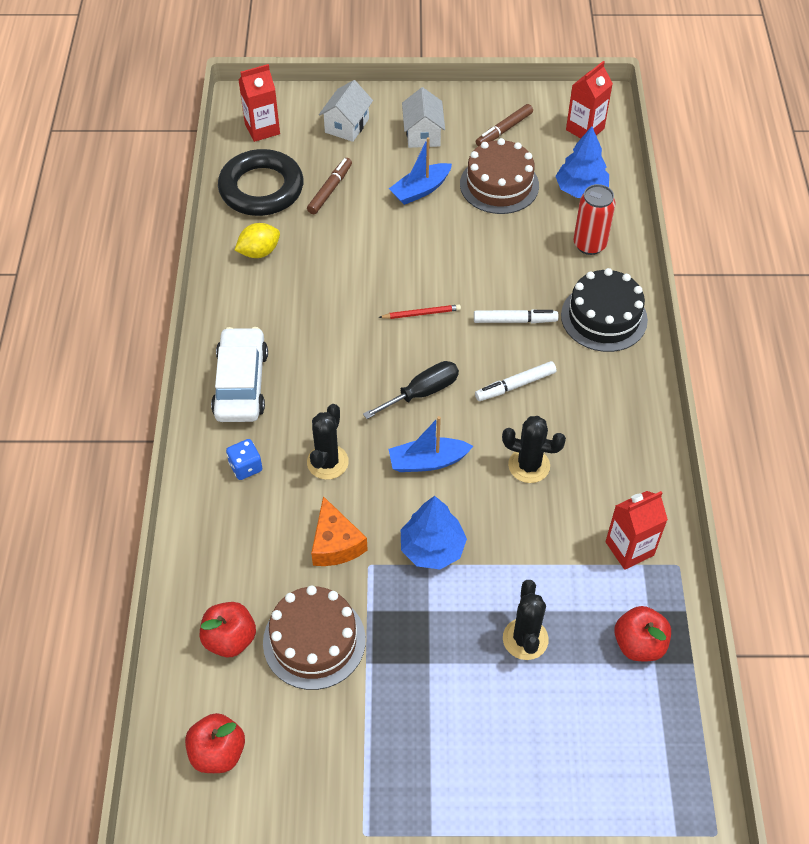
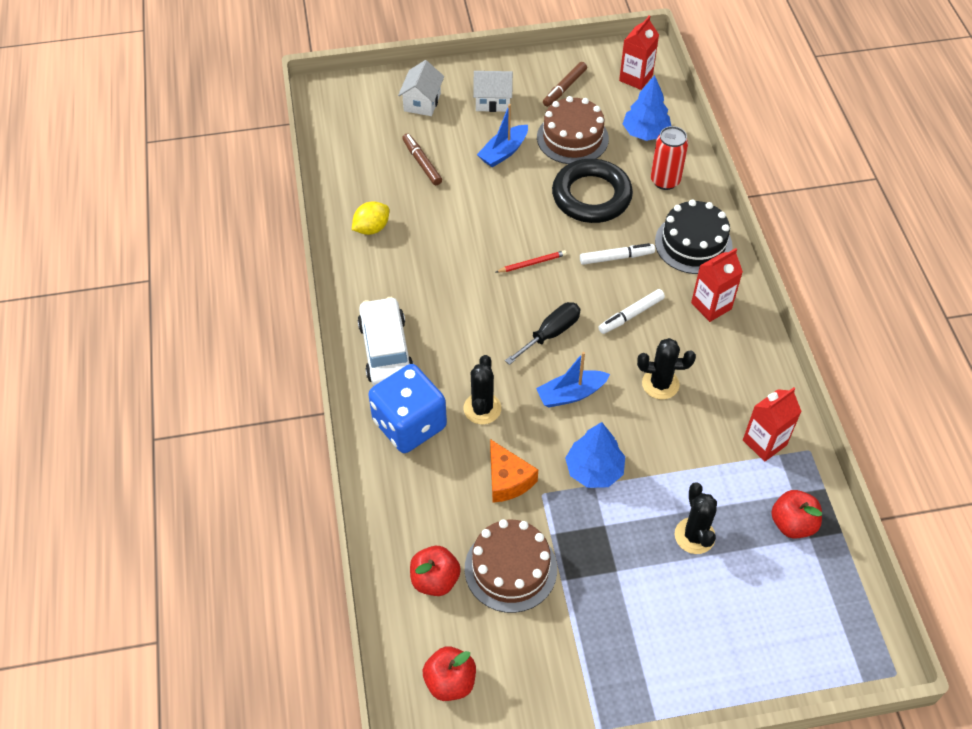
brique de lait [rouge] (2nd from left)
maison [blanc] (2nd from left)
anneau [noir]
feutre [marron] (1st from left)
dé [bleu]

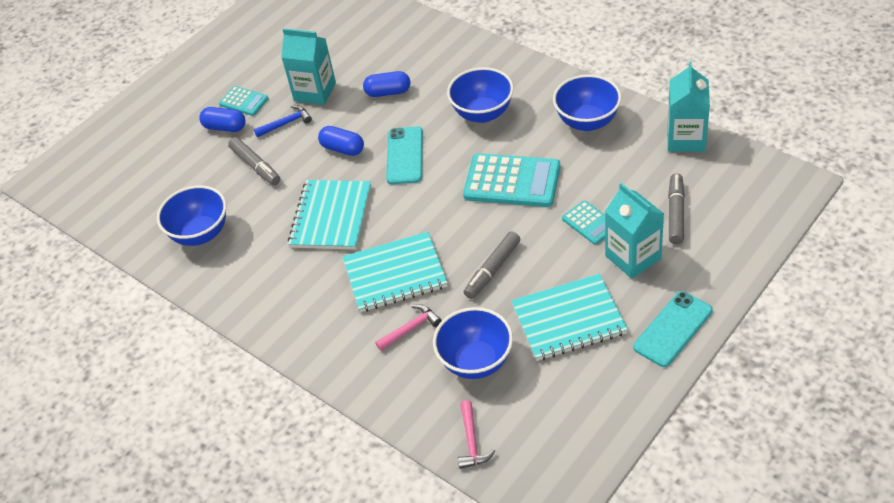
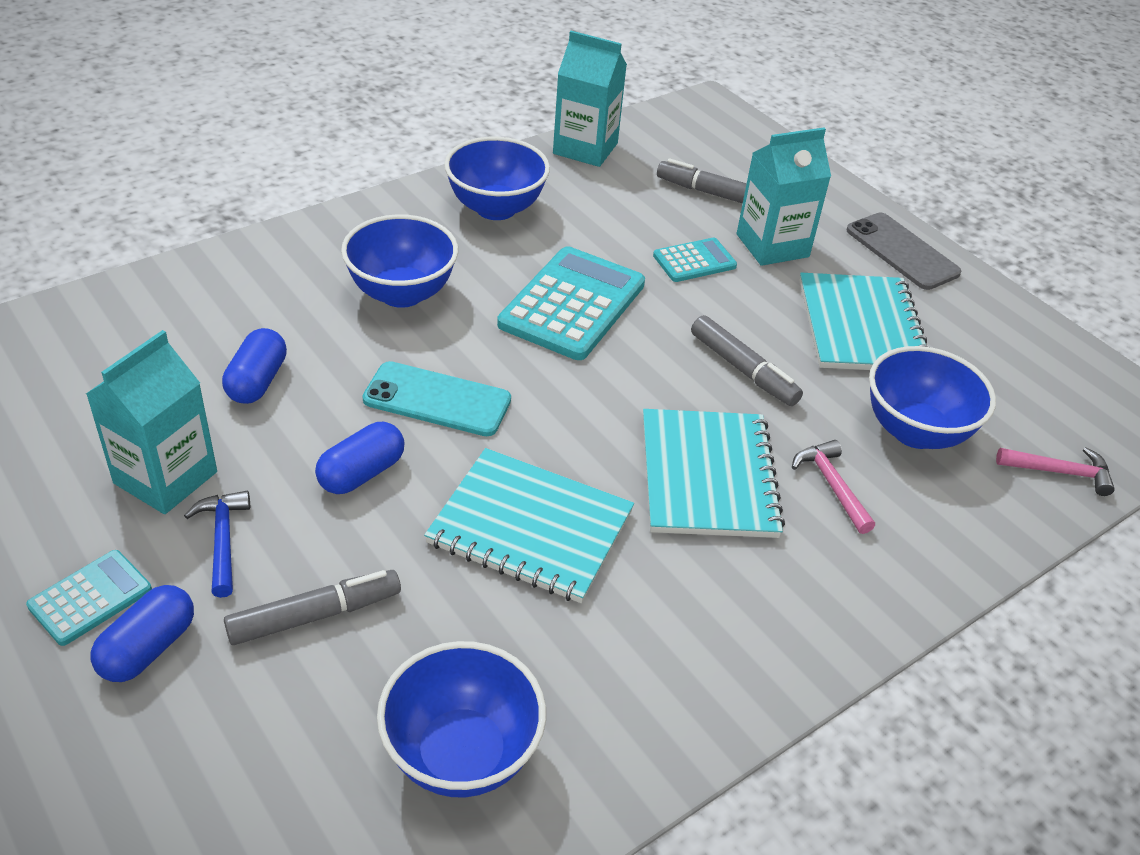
téléphone [gris]

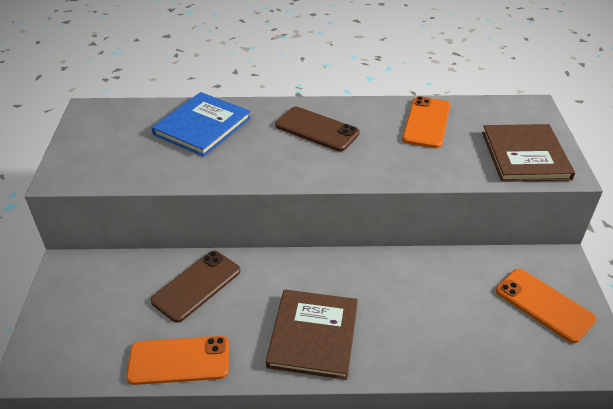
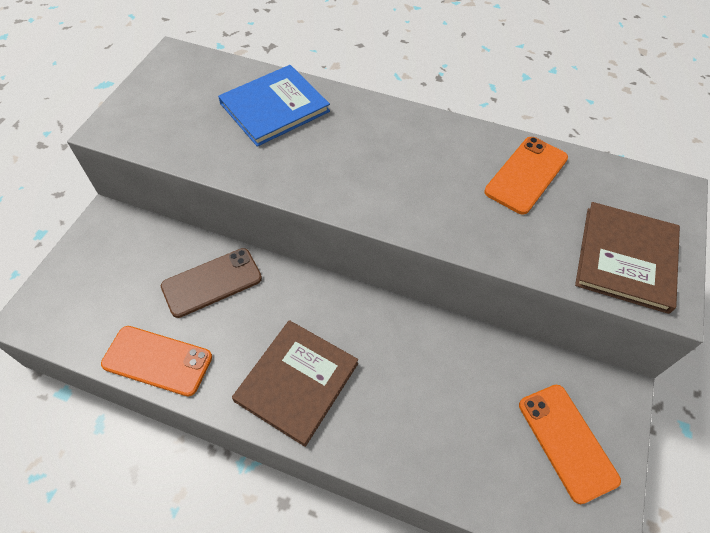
téléphone [marron] (2nd from left in the first image)

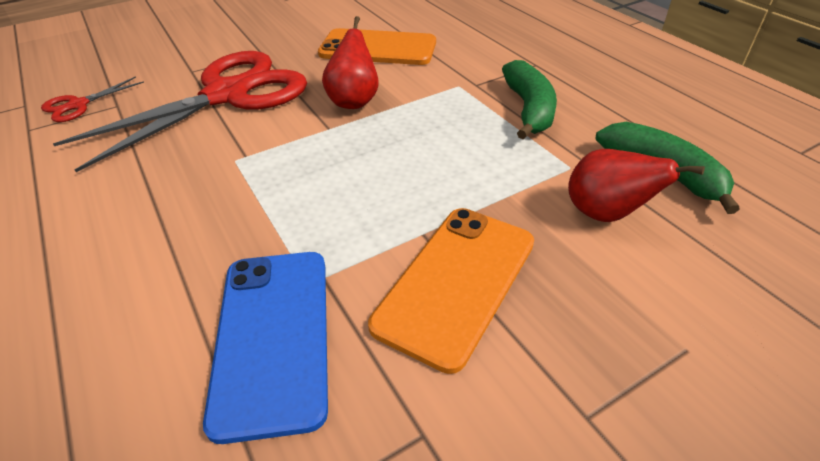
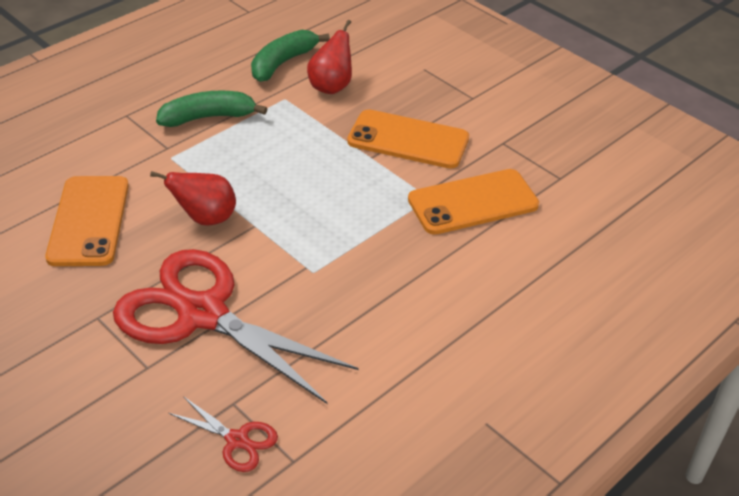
téléphone [orange] (3rd from left)

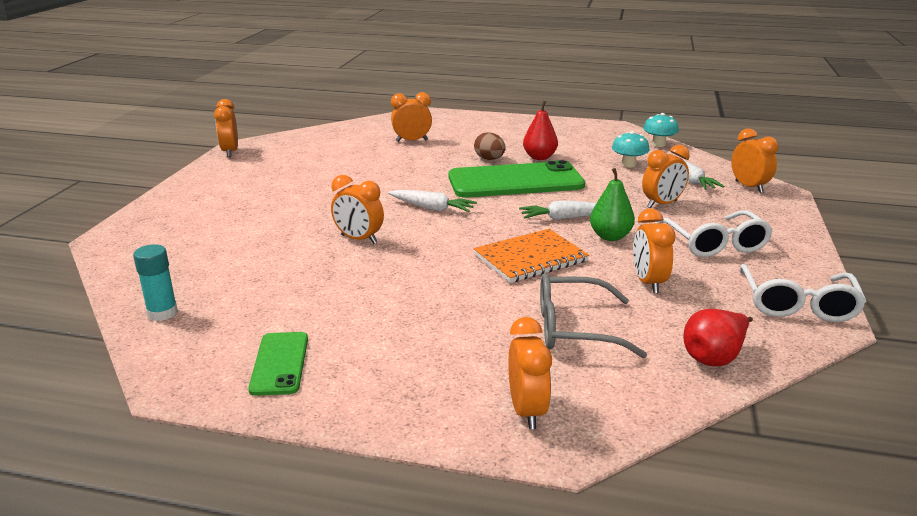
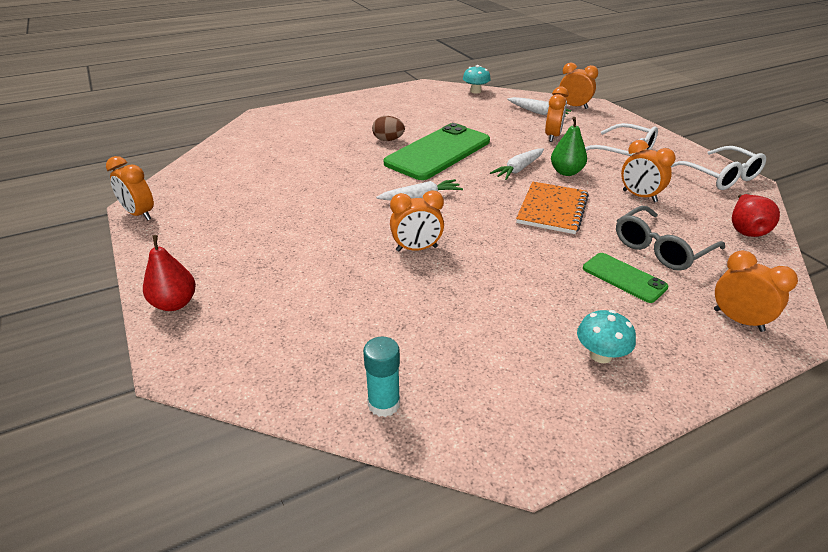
réveil [orange] (3rd from left in the first image)
poire [rouge] (1st from left)
champignon [turquoise] (2nd from left)
téléphone [vert] (2nd from left)

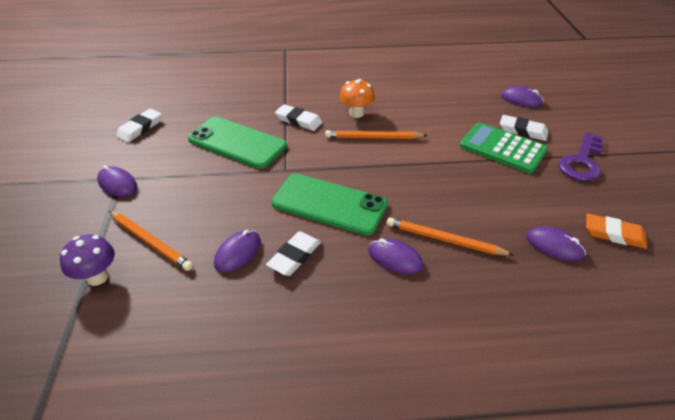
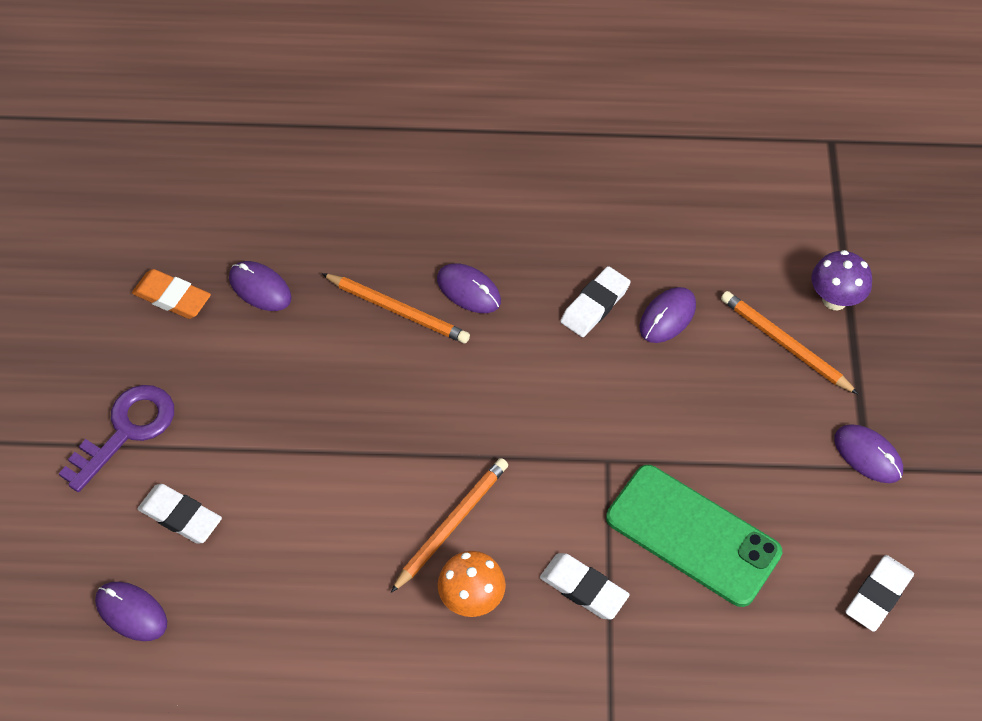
calculatrice [vert]
crayon [orange] (2nd from left)
téléphone [vert] (2nd from left in the first image)

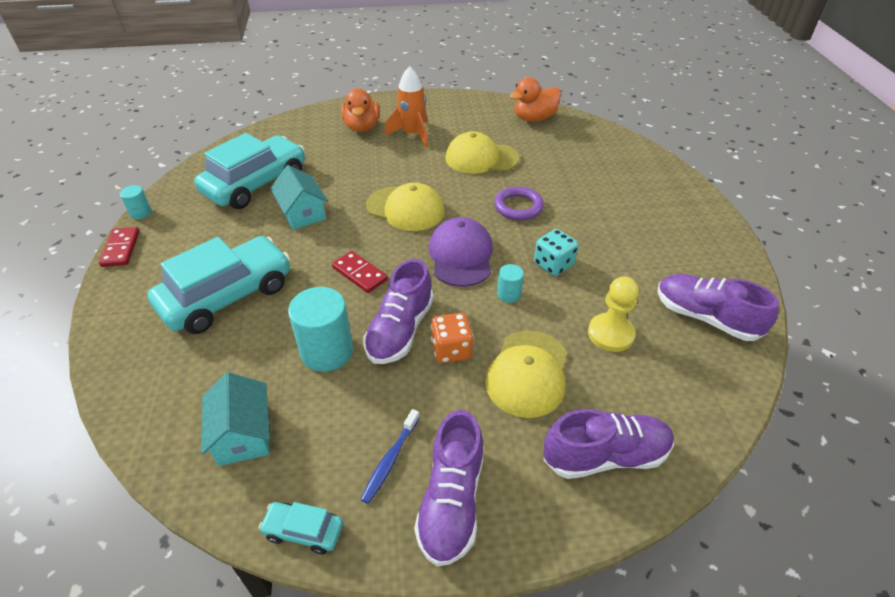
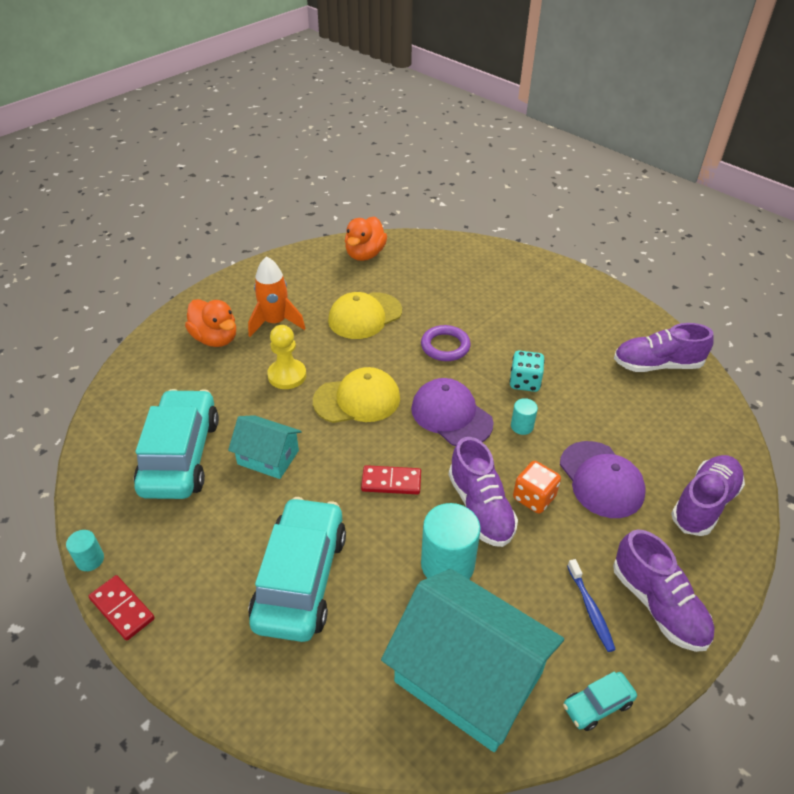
pion [jaune]
casquette [violet] (2nd from left)
maison [turquoise] (2nd from left)

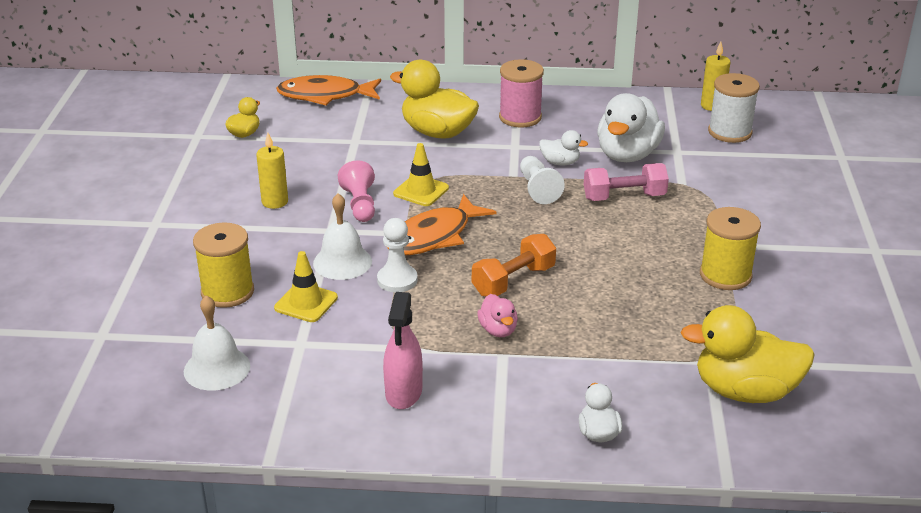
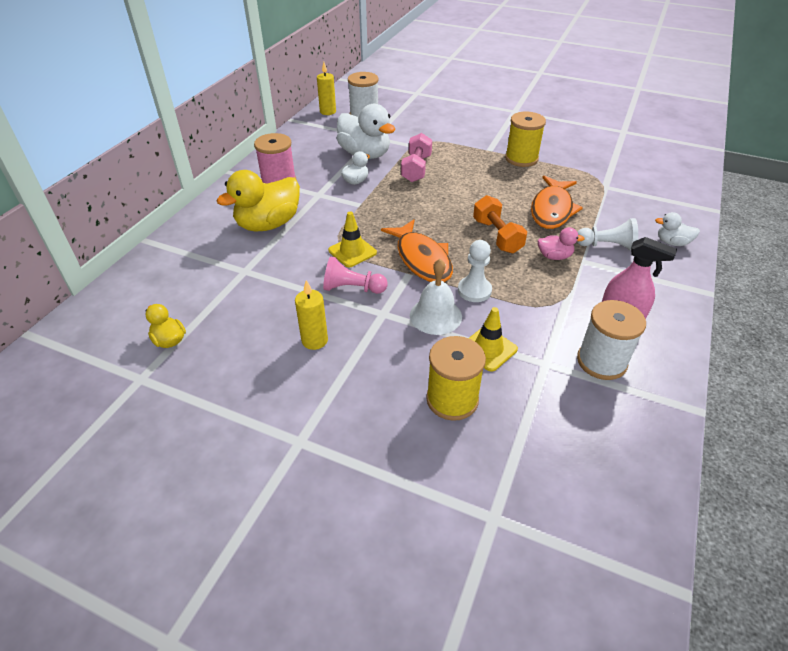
poisson [orange] (2nd from left)
pion [blanc] (2nd from left)
cloche [blanc] (1st from left in the first image)
canard [jaune] (3rd from left in the first image)
bobine [blanc] (2nd from left)

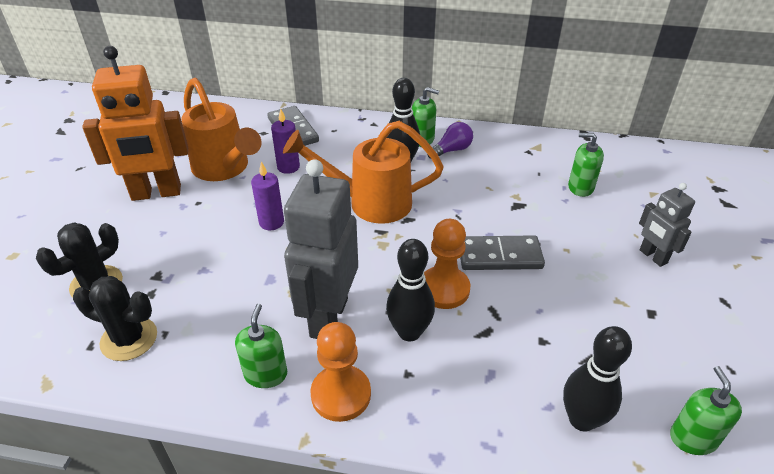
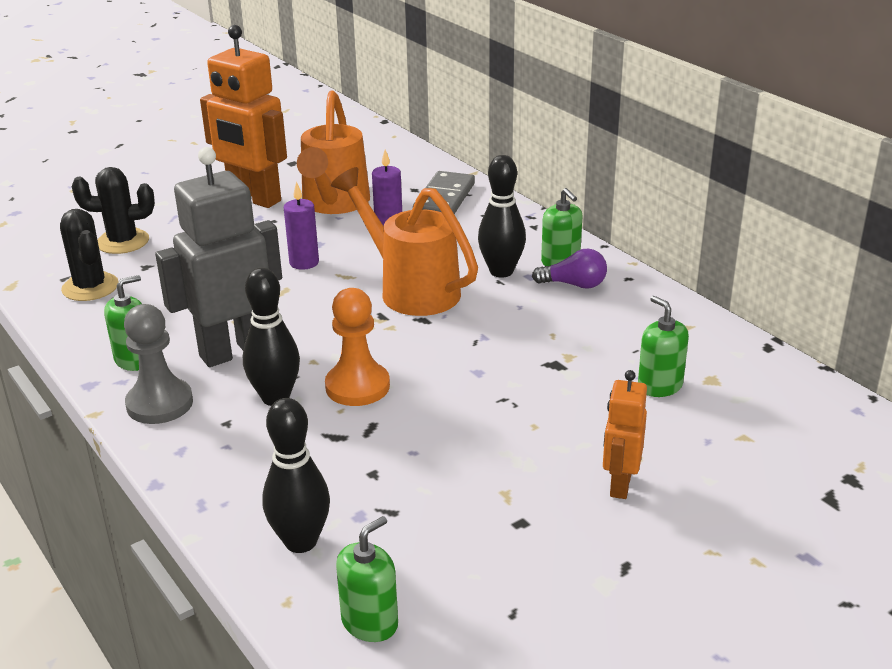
robot [orange] (2nd from left)
domino [gris] (2nd from left in the first image)
pion [gris]

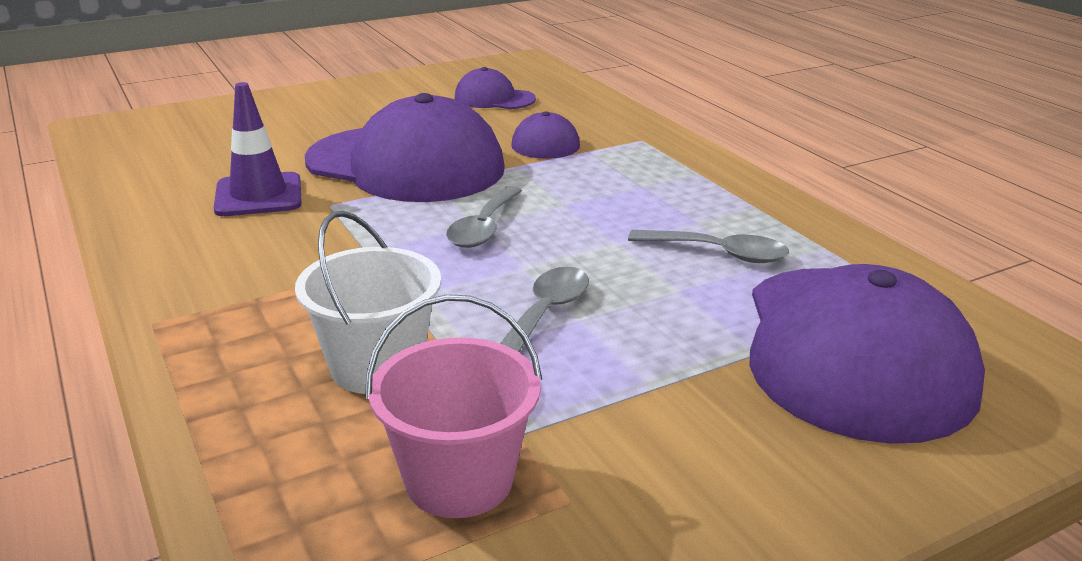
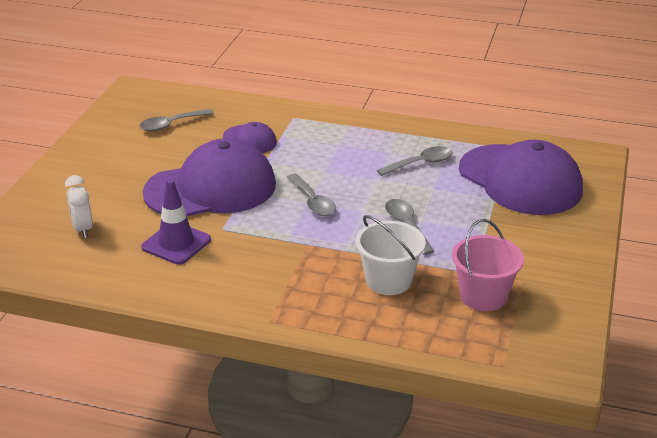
cuillère [gris] (1st from left)
réveil [blanc]

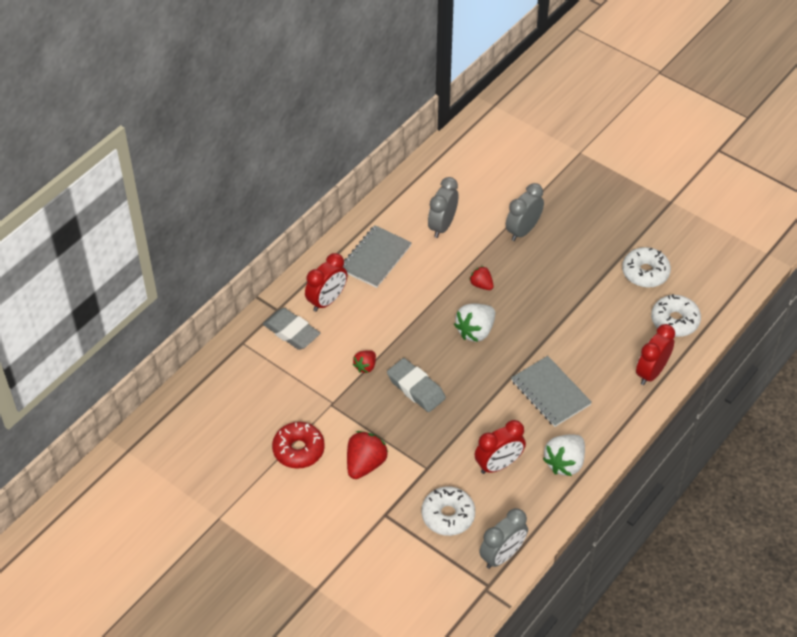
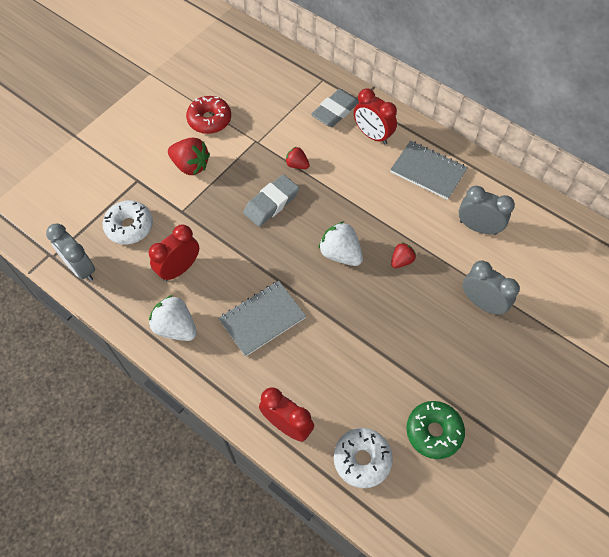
beignet [vert]
réveil [rouge] (1st from left)

